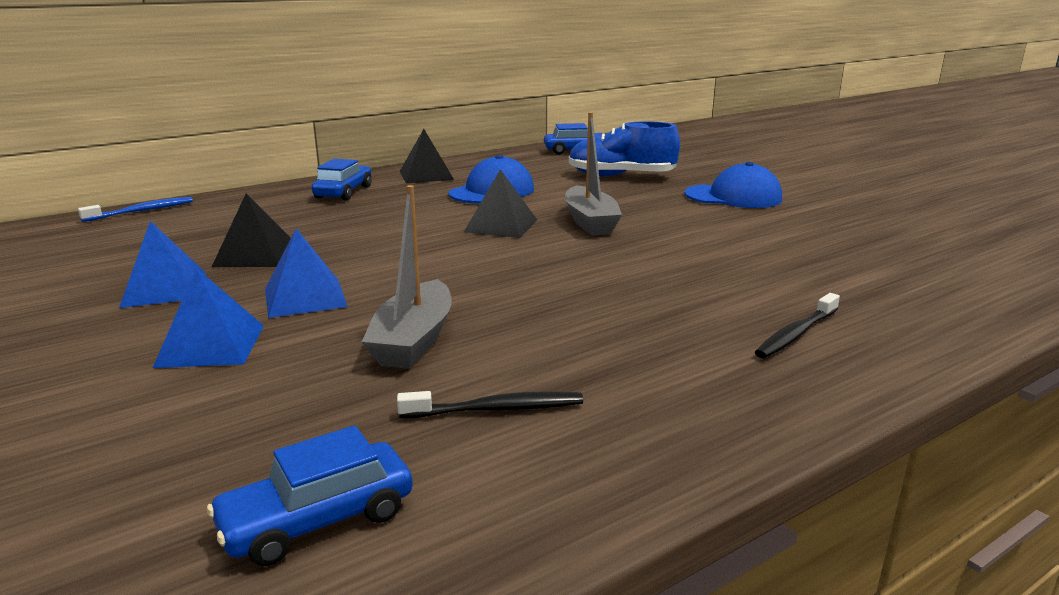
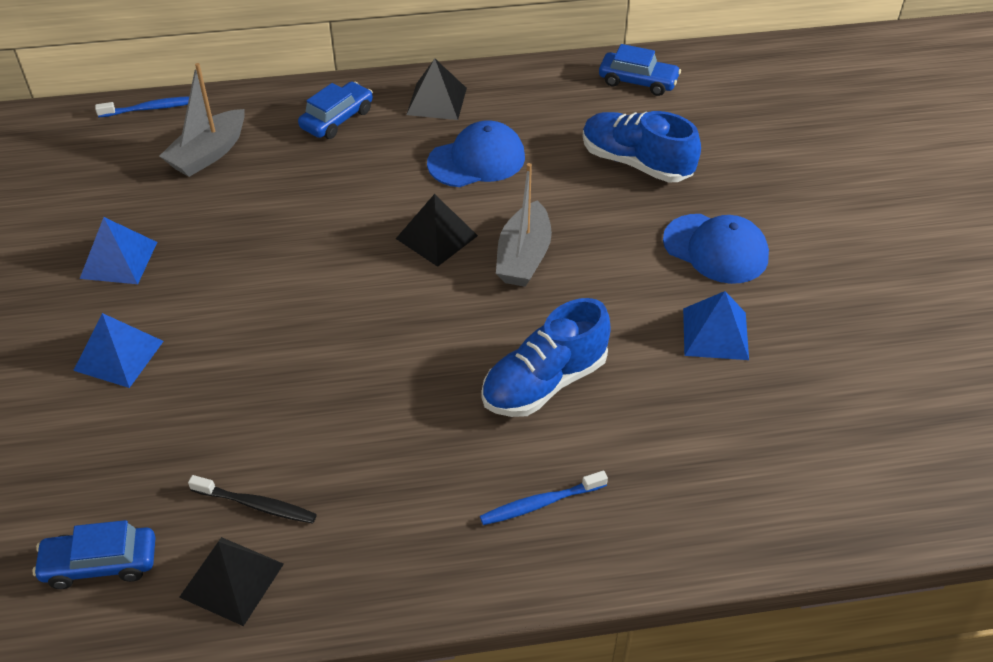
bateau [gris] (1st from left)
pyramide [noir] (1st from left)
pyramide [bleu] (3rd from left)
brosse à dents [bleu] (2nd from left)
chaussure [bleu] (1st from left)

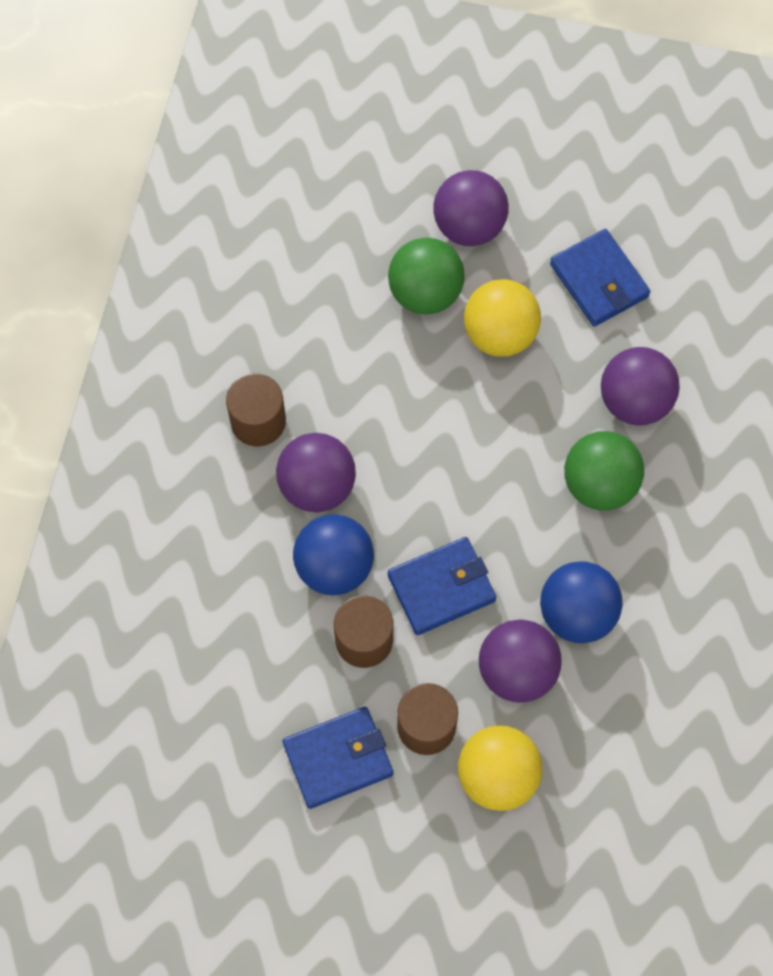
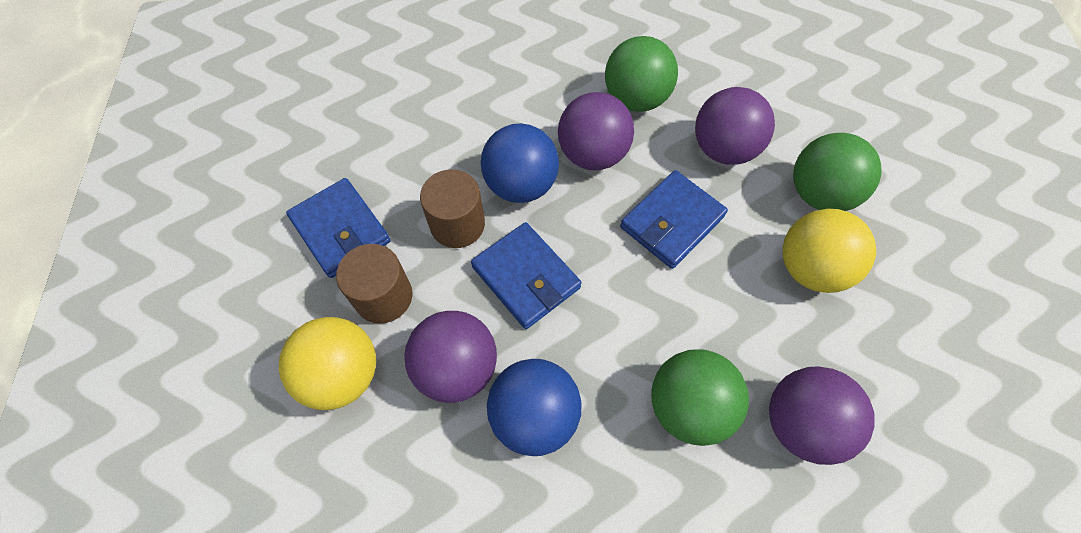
balle [violet] (3rd from left)
portefeuille [bleu] (3rd from left)
balle [vert] (1st from left)

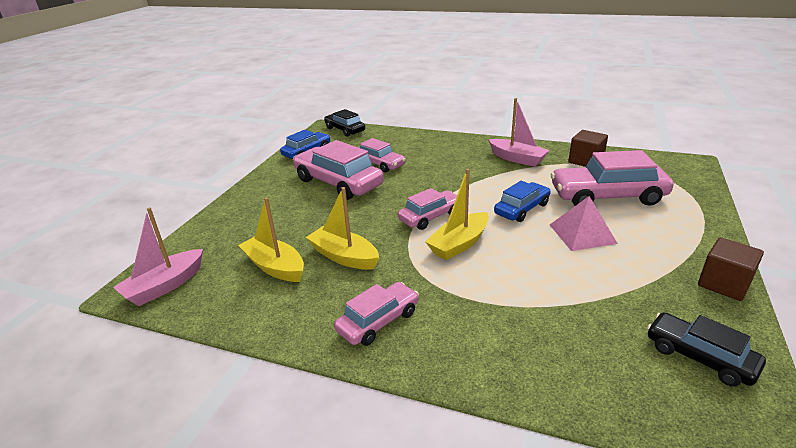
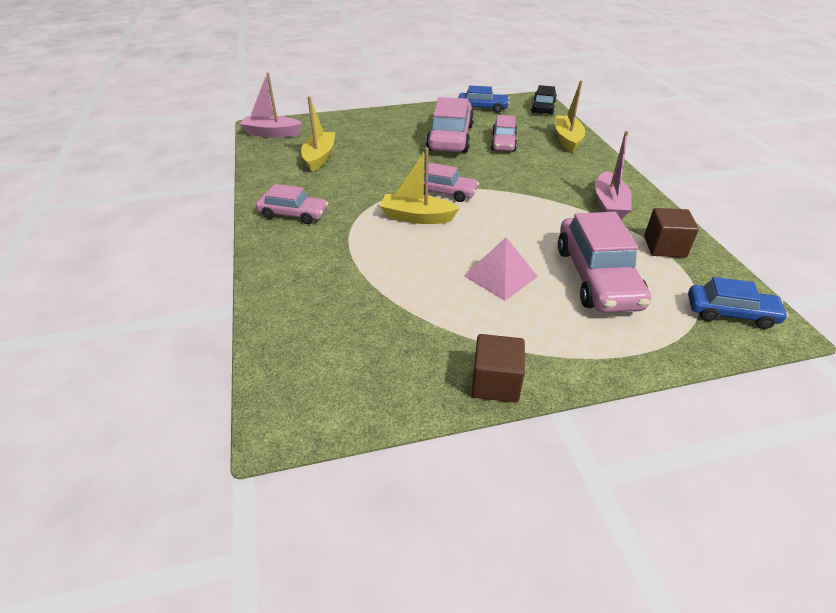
voiture [rose] (5th from left)
voiture [bleu] (2nd from left)
bateau [jaune] (3rd from left)
voiture [noir] (2nd from left in the first image)

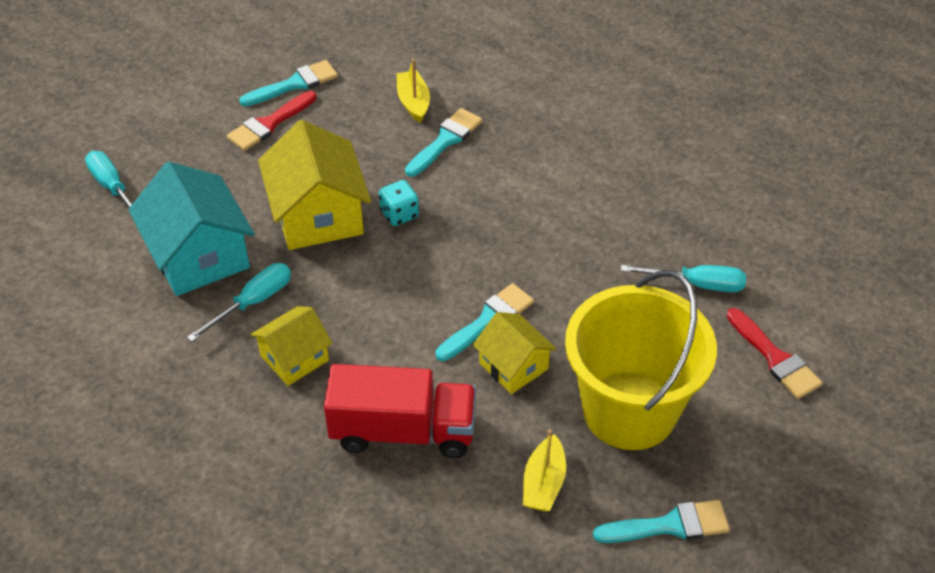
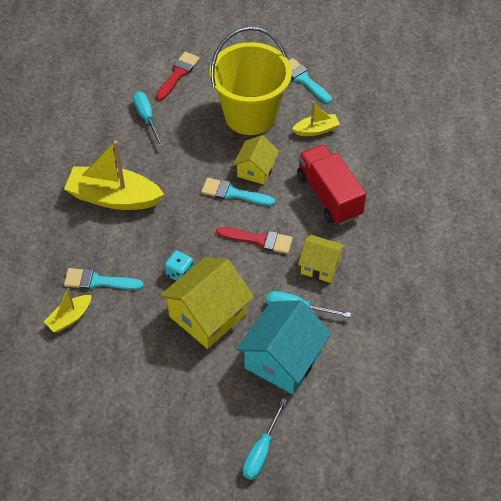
pinceau [turquoise] (1st from left in the first image)
pinceau [rouge] (2nd from left)
bateau [jaune] (2nd from left)

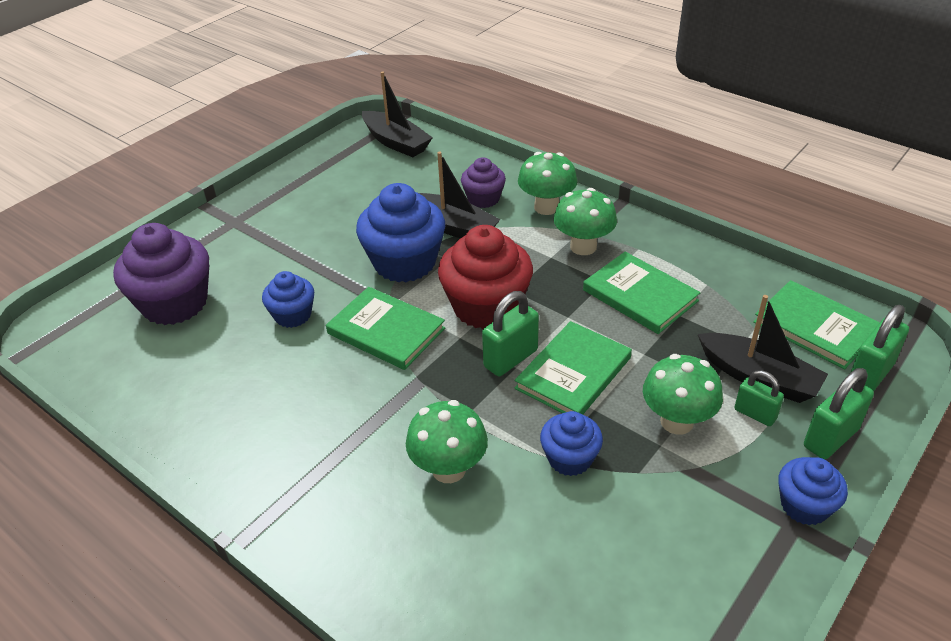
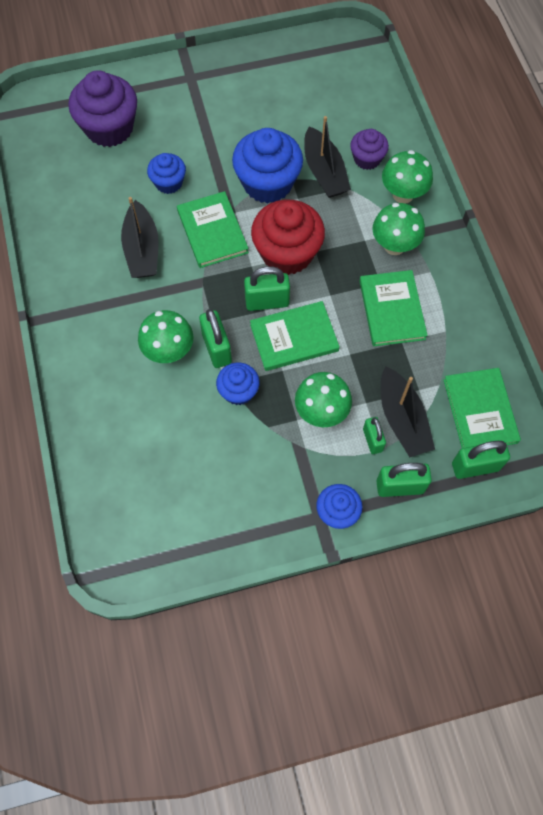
bateau [noir] (1st from left)
cadenas [vert] (1st from left)

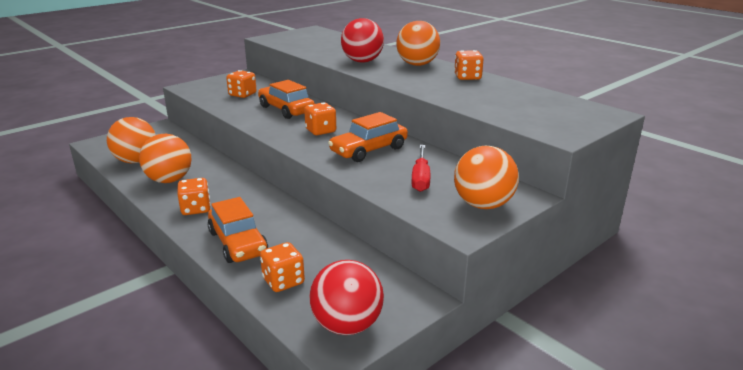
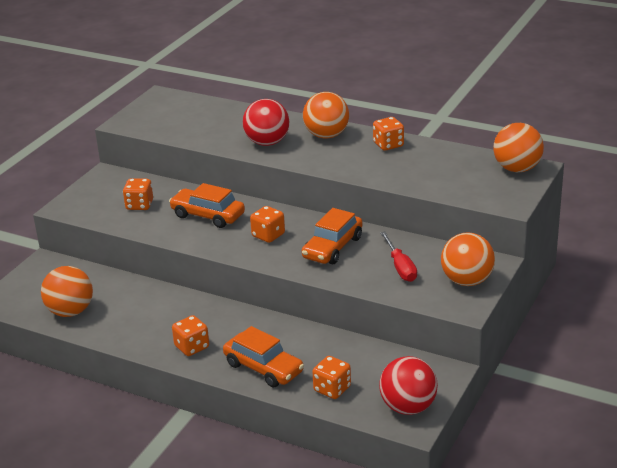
balle [orange] (4th from left)

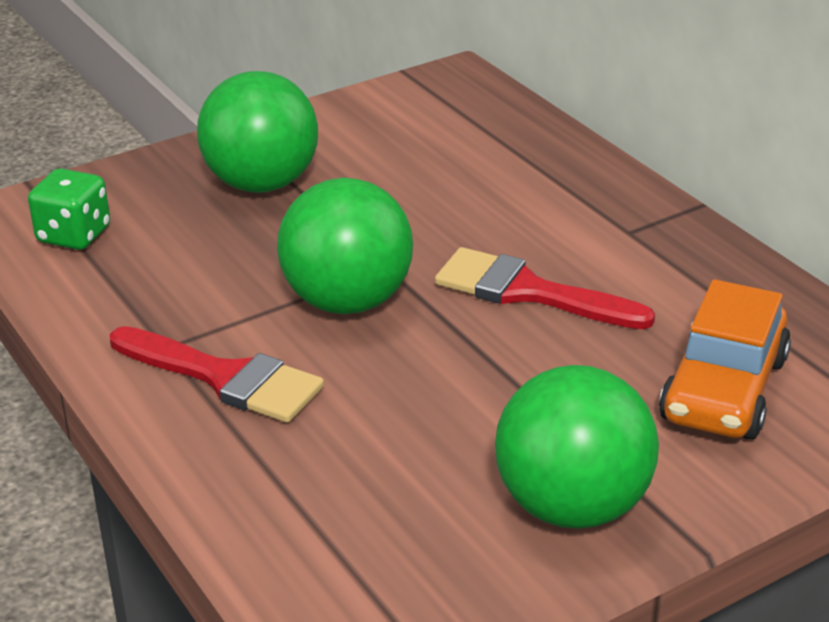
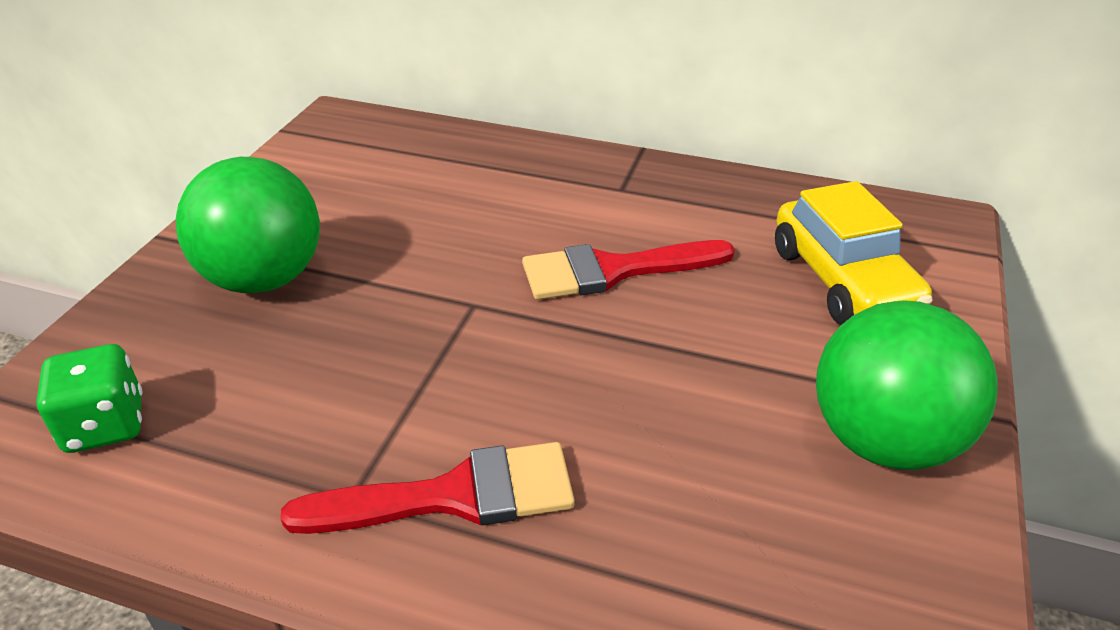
balle [vert] (2nd from left in the first image)
voiture [jaune]

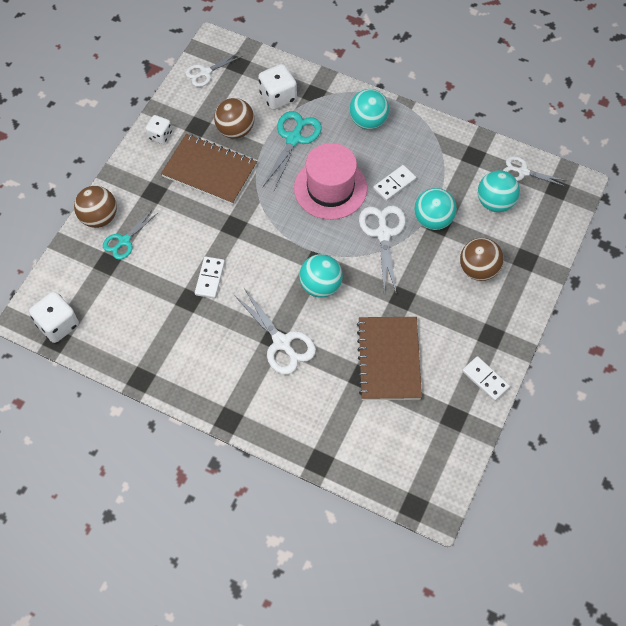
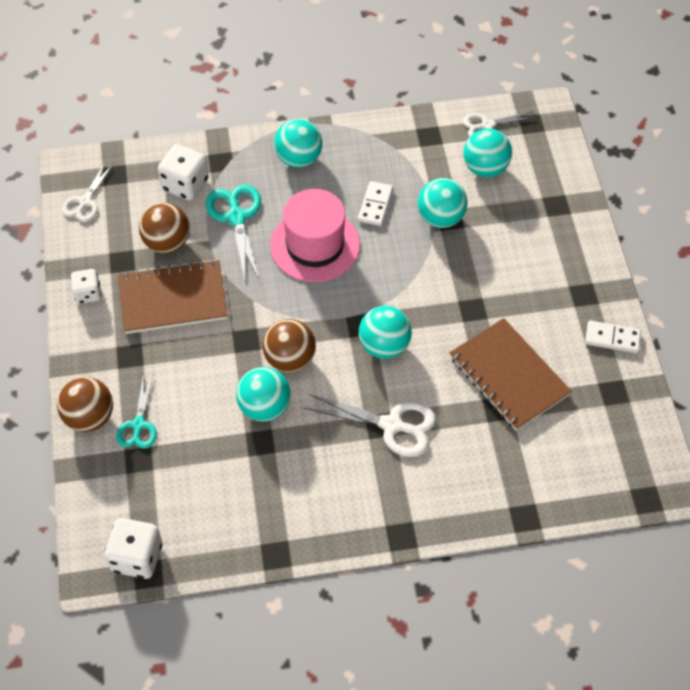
ciseaux [blanc] (3rd from left in the first image)
balle [marron] (3rd from left)
balle [turquoise] (1st from left)

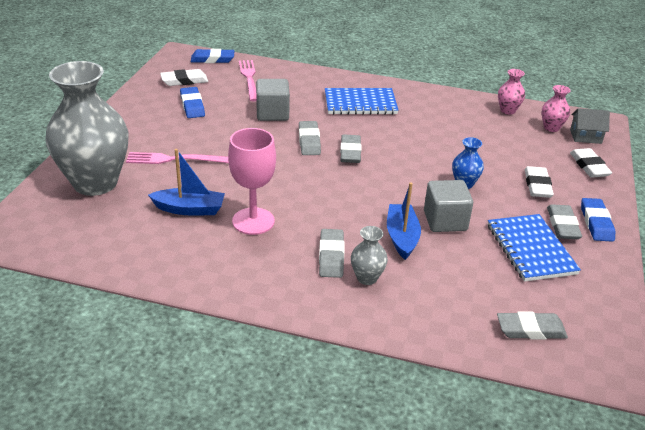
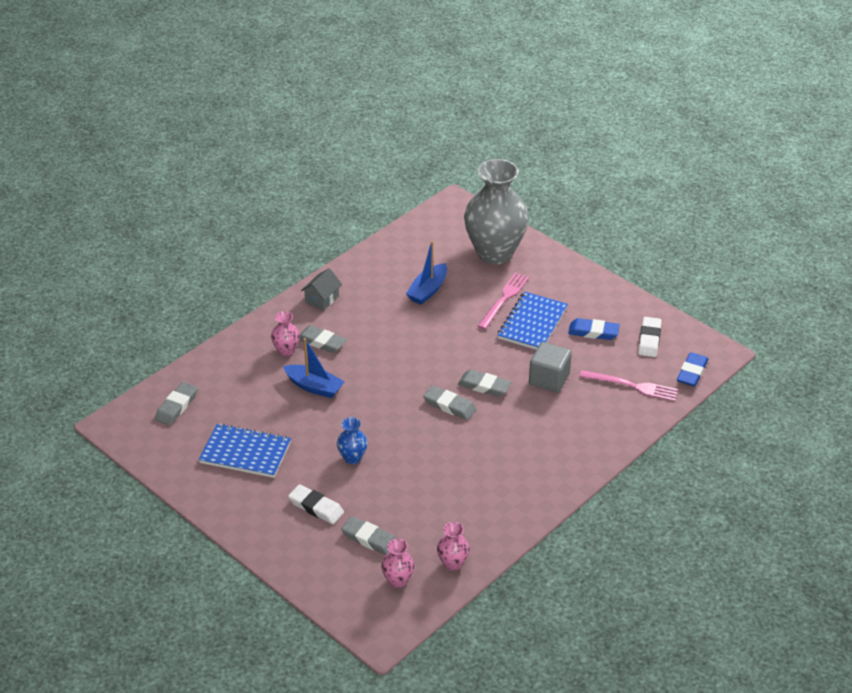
carnet [bleu] (2nd from left)
maison [gris]
verre à pied [rose]
gomme [blanc] (3rd from left in the first image)
cube [gris] (2nd from left in the first image)
gomme [bleu] (3rd from left in the first image)
gomme [gris] (3rd from left)
vase [rose] (1st from left)

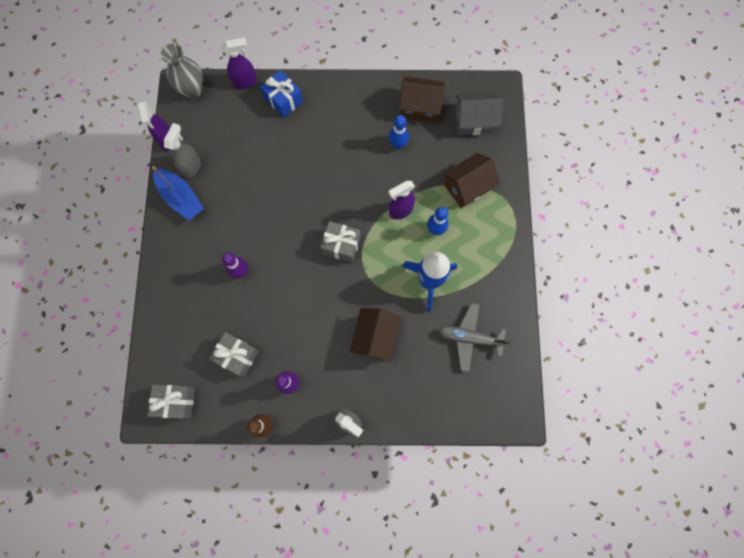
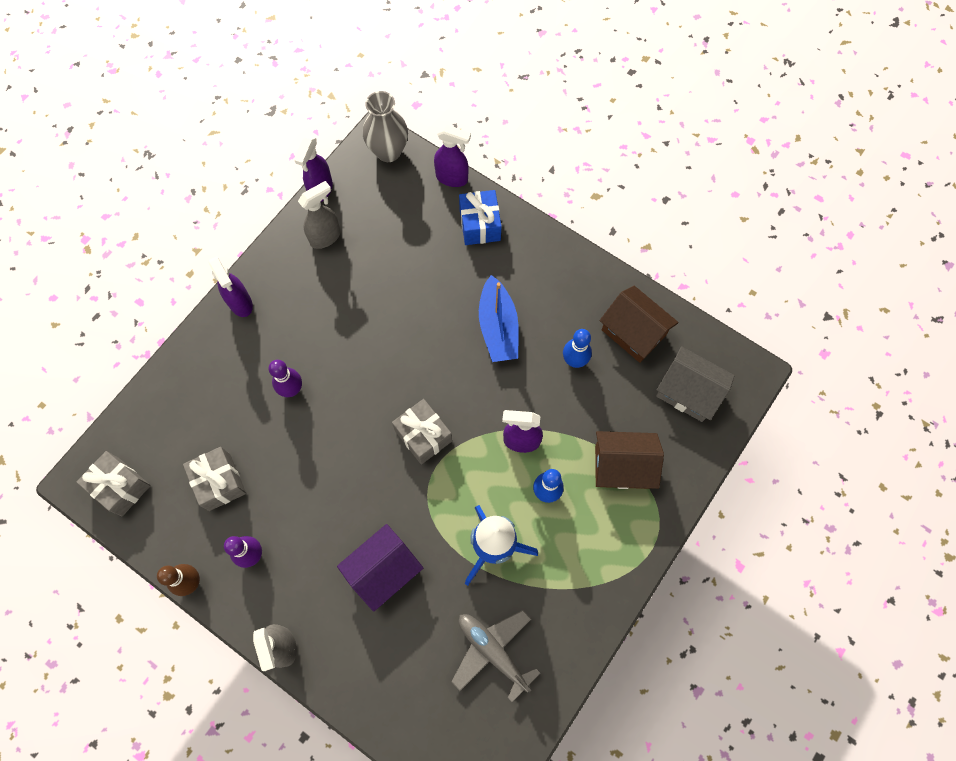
bateau [bleu]
maison [violet]
vaporisateur [violet] (1st from left)

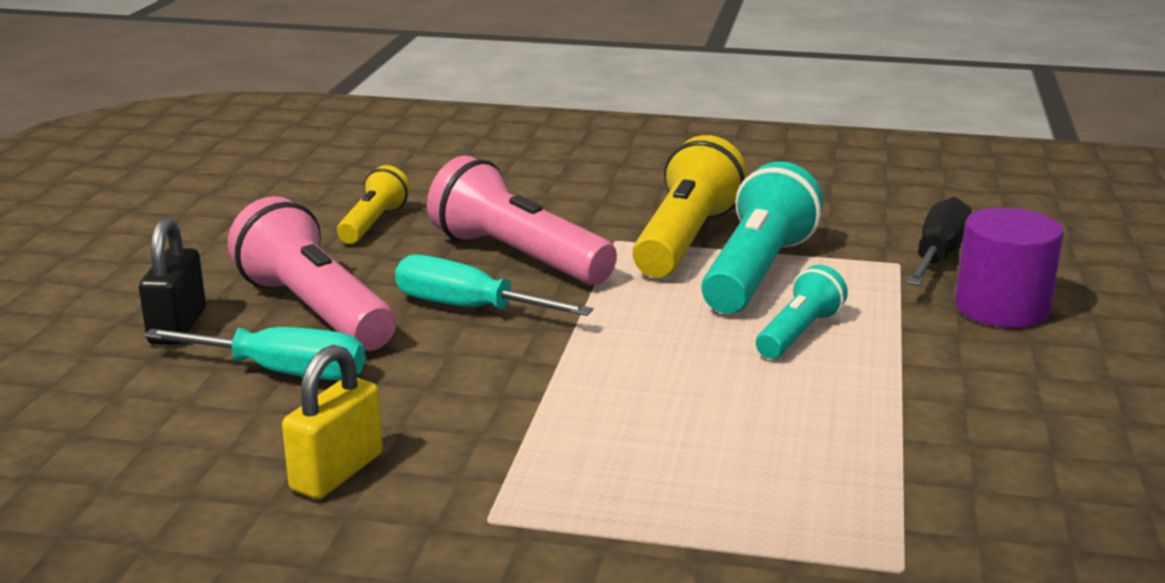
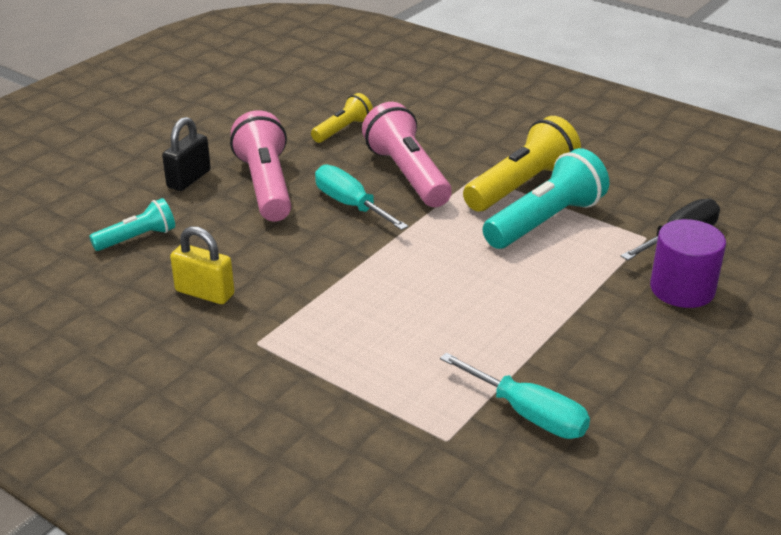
lampe de poche [turquoise] (1st from left)
tournevis [turquoise] (2nd from left)
cadenas [jaune]

